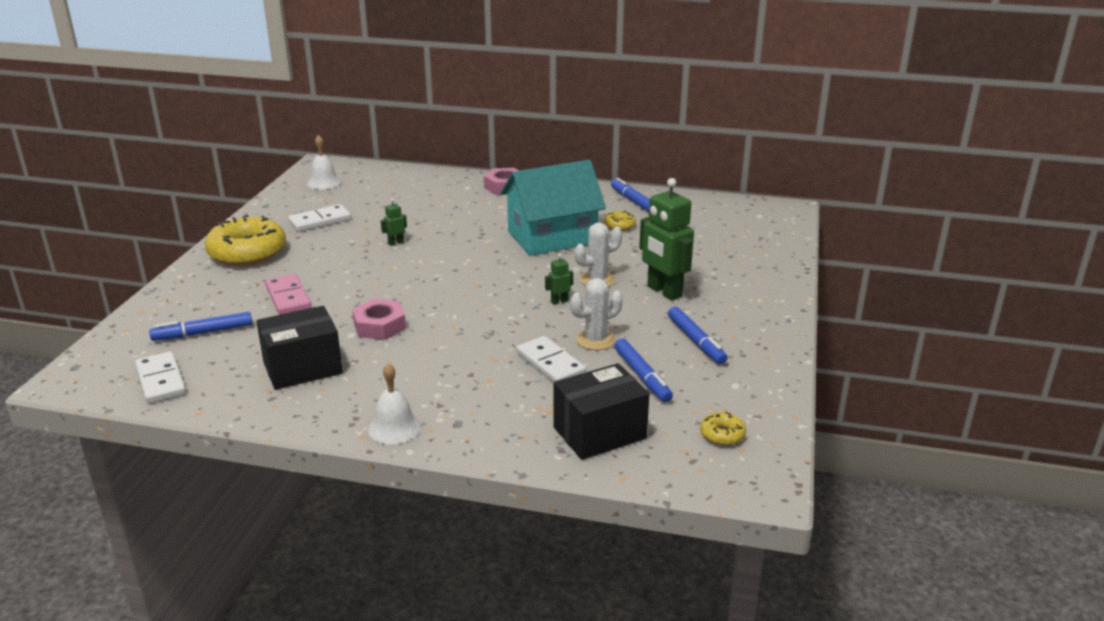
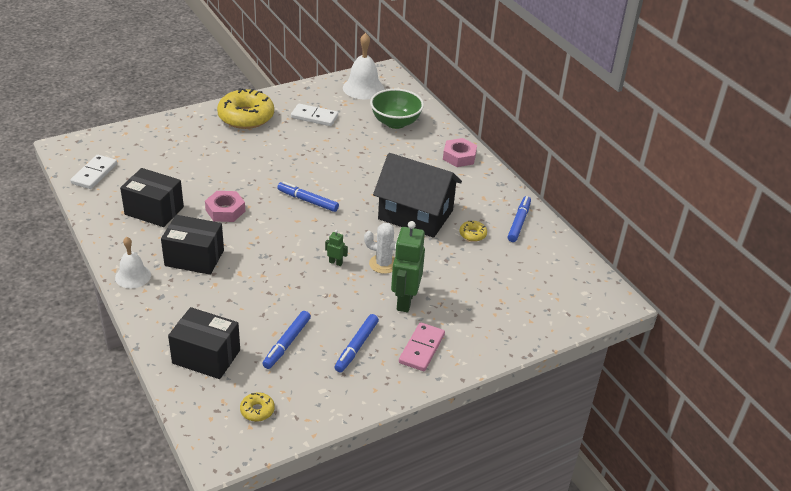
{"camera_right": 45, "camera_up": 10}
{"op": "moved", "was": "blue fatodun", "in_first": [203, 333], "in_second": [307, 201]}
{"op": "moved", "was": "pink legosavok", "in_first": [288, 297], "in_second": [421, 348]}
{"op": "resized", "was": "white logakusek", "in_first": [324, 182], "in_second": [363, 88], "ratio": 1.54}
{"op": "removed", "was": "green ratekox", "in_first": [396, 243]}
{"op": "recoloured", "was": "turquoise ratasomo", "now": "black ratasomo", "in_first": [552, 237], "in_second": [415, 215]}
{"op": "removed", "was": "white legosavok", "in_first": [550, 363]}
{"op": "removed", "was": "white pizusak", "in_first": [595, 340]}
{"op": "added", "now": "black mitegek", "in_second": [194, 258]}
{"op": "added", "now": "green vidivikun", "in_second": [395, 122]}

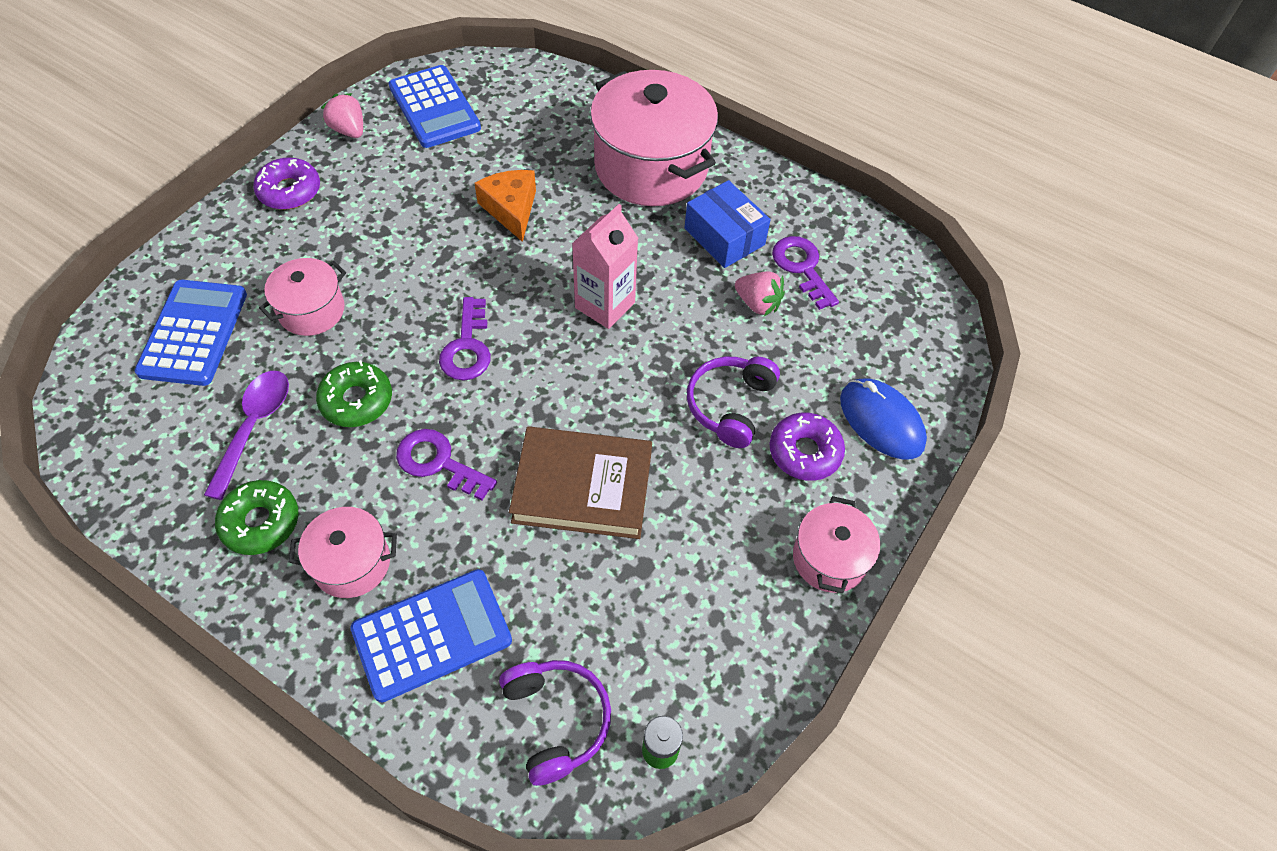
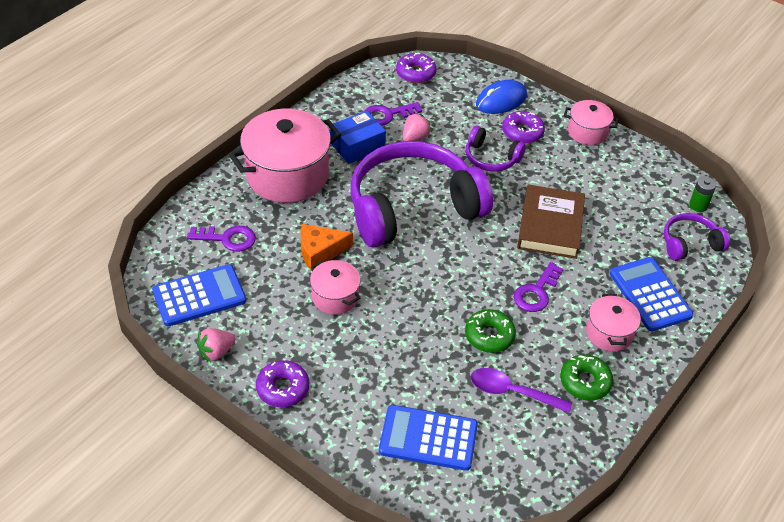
{"camera_right": -85, "camera_up": -10}
{"op": "moved", "was": "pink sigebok", "in_first": [311, 310], "in_second": [335, 297]}
{"op": "moved", "was": "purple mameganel", "in_first": [467, 347], "in_second": [228, 239]}
{"op": "replaced", "was": "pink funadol", "now": "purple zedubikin", "in_first": [605, 305], "in_second": [412, 207]}
{"op": "added", "now": "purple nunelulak", "in_second": [415, 73]}

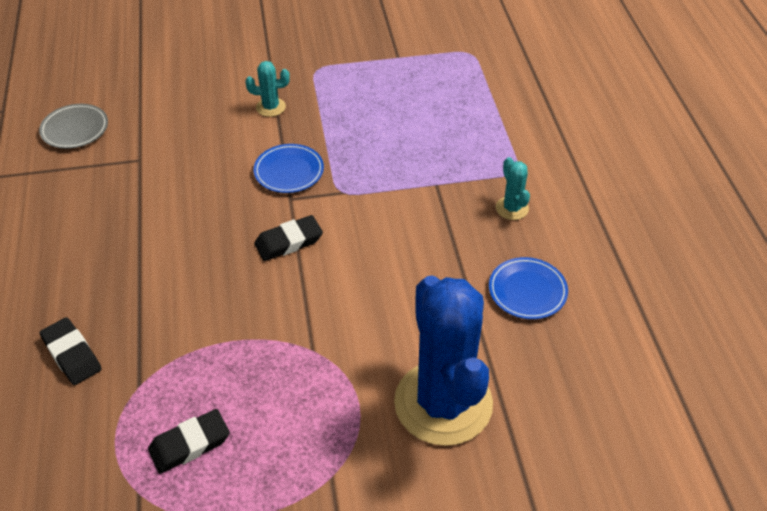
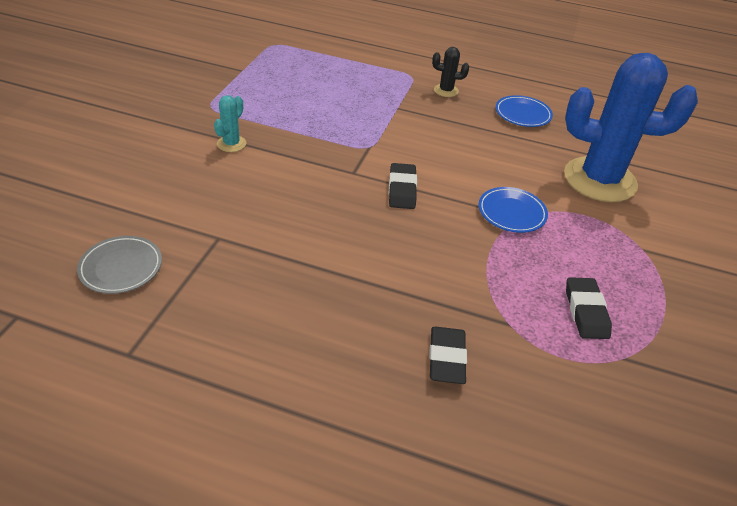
{"camera_right": -65, "camera_up": -5}
{"op": "turned", "was": "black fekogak", "in_first": [72, 354], "in_second": [446, 358], "clockwise": -75}
{"op": "moved", "was": "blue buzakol", "in_first": [289, 171], "in_second": [511, 212]}
{"op": "recoloured", "was": "turquoise pizusak", "now": "black pizusak", "in_first": [512, 208], "in_second": [446, 91]}

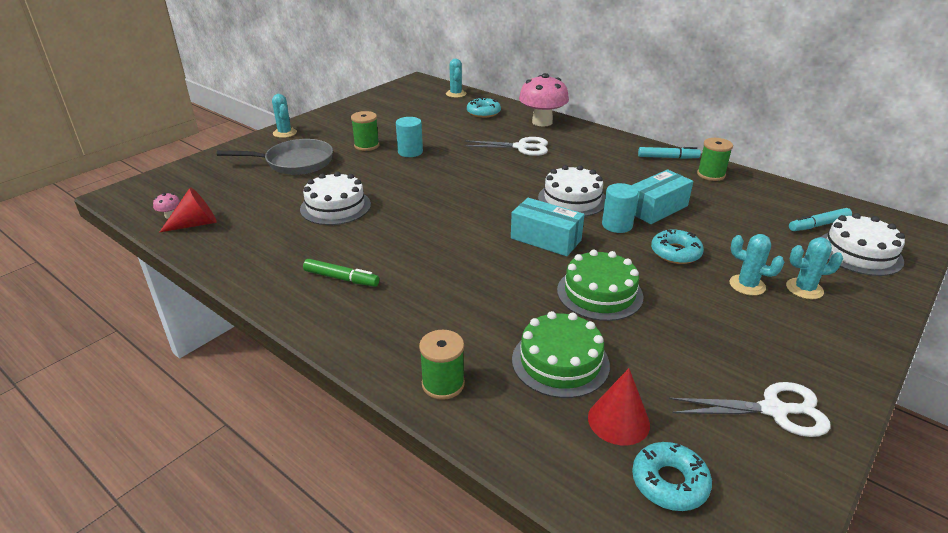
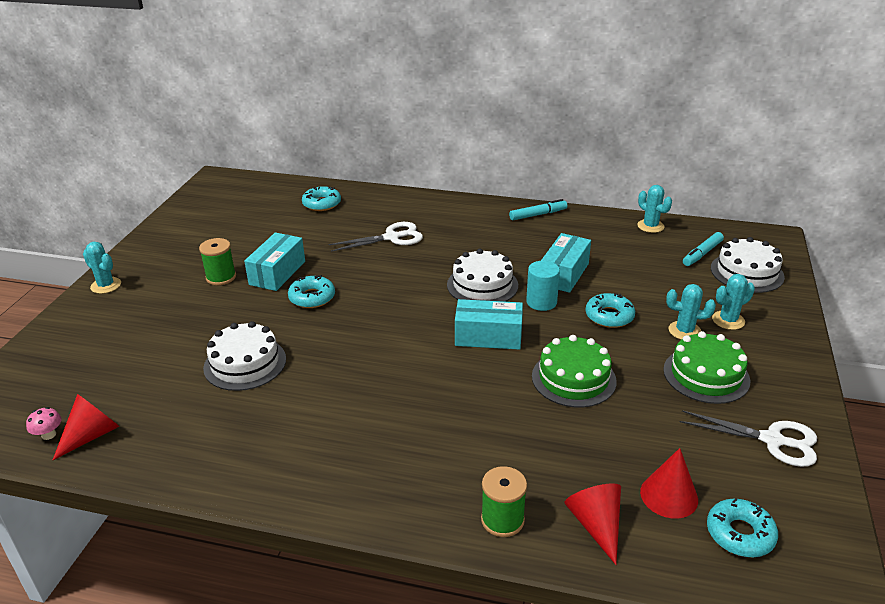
{"camera_right": -25, "camera_up": 0}
{"op": "removed", "was": "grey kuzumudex", "in_first": [295, 163]}
{"op": "removed", "was": "green fatodun", "in_first": [341, 278]}
{"op": "replaced", "was": "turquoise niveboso", "now": "turquoise mitegek", "in_first": [410, 152], "in_second": [277, 273]}
{"op": "moved", "was": "turquoise pizusak", "in_first": [456, 94], "in_second": [650, 226]}
{"op": "moved", "was": "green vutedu", "in_first": [560, 362], "in_second": [706, 375]}
{"op": "removed", "was": "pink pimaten", "in_first": [542, 122]}
{"op": "turned", "was": "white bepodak", "in_first": [774, 410], "in_second": [772, 440], "clockwise": 45}
{"op": "removed", "was": "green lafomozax", "in_first": [711, 175]}
{"op": "added", "now": "turquoise nunelulak", "in_second": [312, 297]}
{"op": "added", "now": "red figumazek", "in_second": [596, 525]}

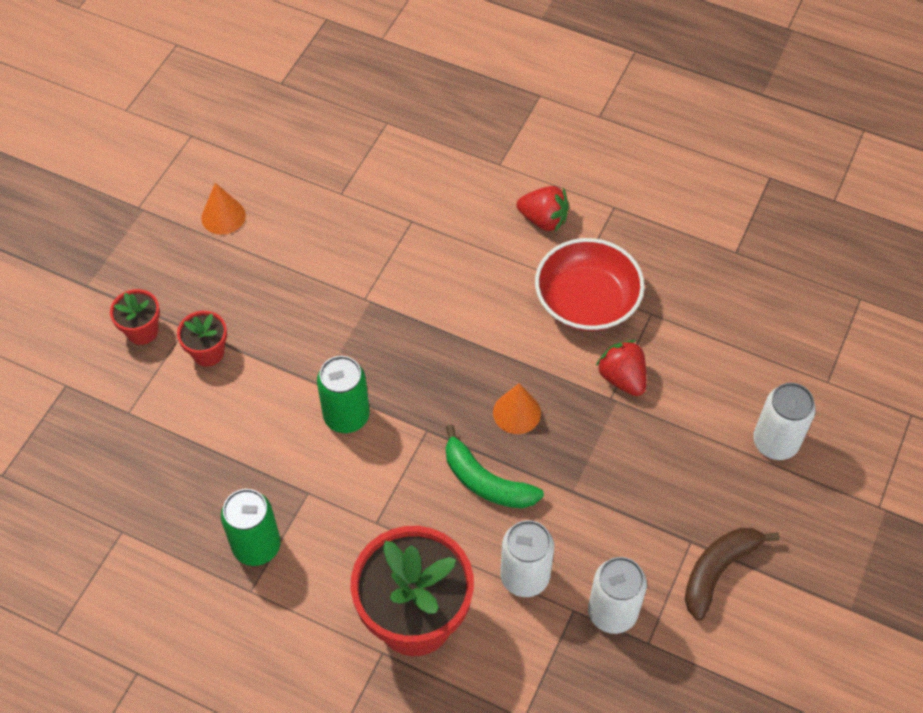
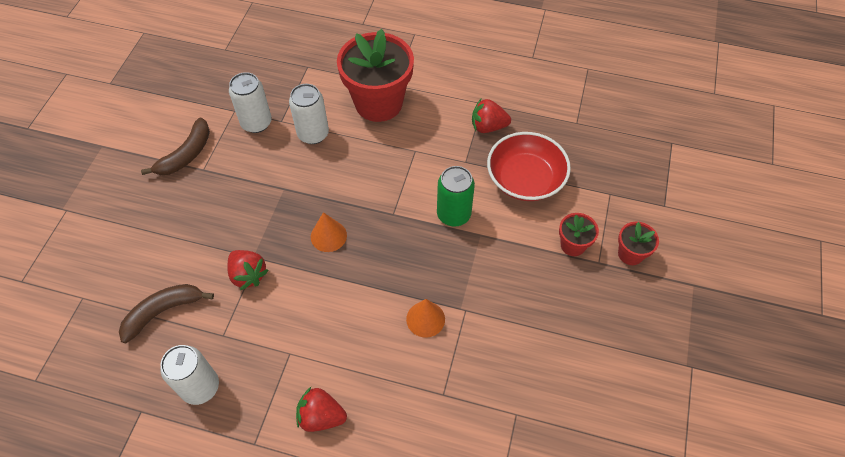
{"camera_right": 170, "camera_up": 0}
{"op": "moved", "was": "orange figumazek", "in_first": [223, 216], "in_second": [425, 319]}
{"op": "replaced", "was": "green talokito", "now": "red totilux", "in_first": [256, 546], "in_second": [488, 126]}
{"op": "removed", "was": "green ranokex", "in_first": [485, 482]}
{"op": "moved", "was": "red vidivikun", "in_first": [587, 301], "in_second": [525, 179]}
{"op": "moved", "was": "white talokito", "in_first": [775, 442], "in_second": [200, 387]}
{"op": "added", "now": "brown ranokex", "in_second": [163, 311]}

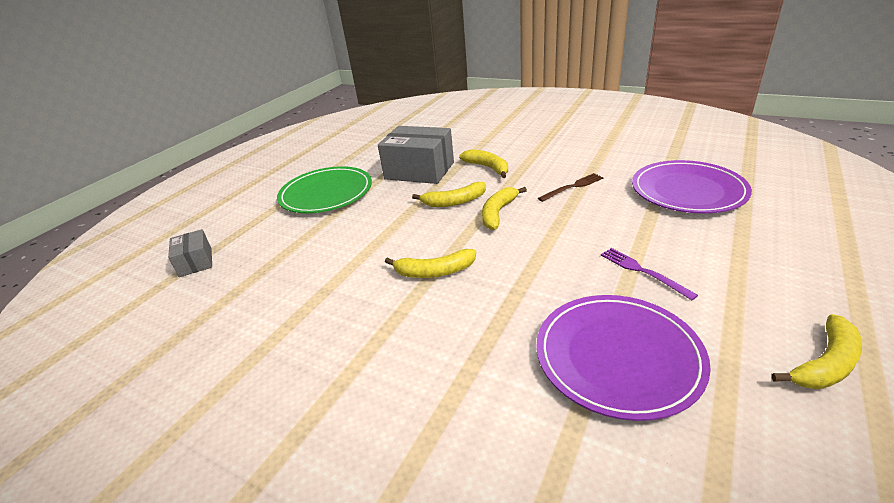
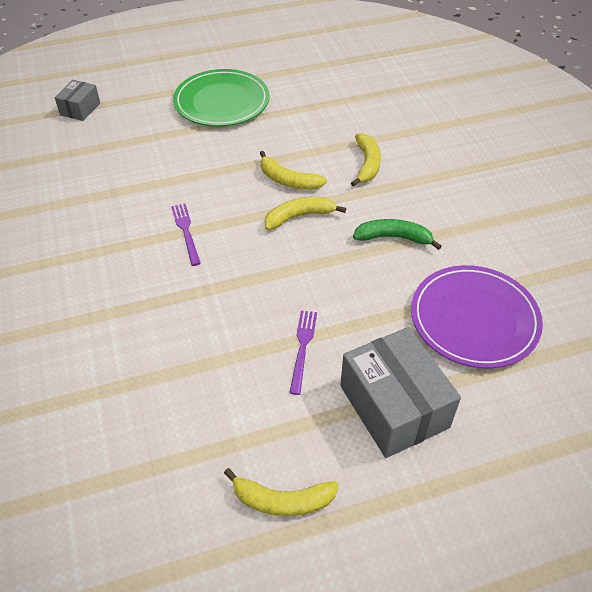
{"camera_right": 40, "camera_up": 15}
{"op": "moved", "was": "grey mitegek", "in_first": [419, 171], "in_second": [394, 406]}
{"op": "replaced", "was": "yellow ranokex", "now": "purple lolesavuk", "in_first": [434, 272], "in_second": [186, 231]}
{"op": "removed", "was": "purple buzakol", "in_first": [618, 357]}
{"op": "replaced", "was": "brown lolesavuk", "now": "green ranokex", "in_first": [572, 187], "in_second": [393, 237]}

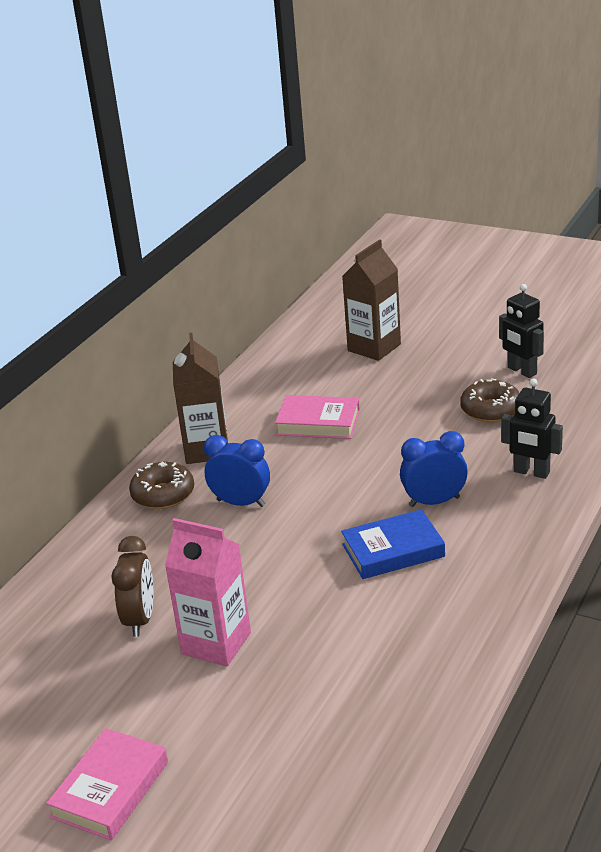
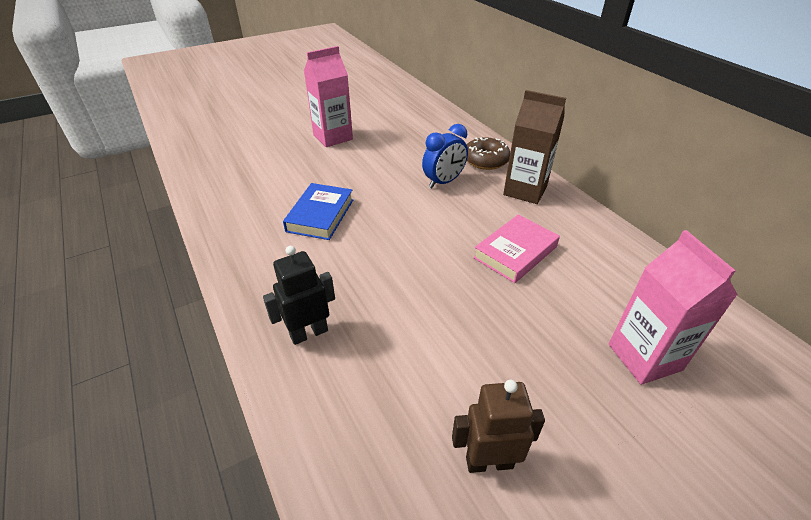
{"camera_right": 120, "camera_up": 10}
{"op": "removed", "was": "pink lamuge", "in_first": [110, 789]}
{"op": "removed", "was": "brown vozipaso", "in_first": [140, 619]}
{"op": "recoloured", "was": "brown funadol", "now": "pink funadol", "in_first": [374, 347], "in_second": [644, 357]}
{"op": "removed", "was": "blue vozipaso", "in_first": [434, 502]}
{"op": "removed", "was": "brown nunelulak", "in_first": [491, 410]}
{"op": "recoloured", "was": "black ratekox", "now": "brown ratekox", "in_first": [521, 371], "in_second": [489, 462]}

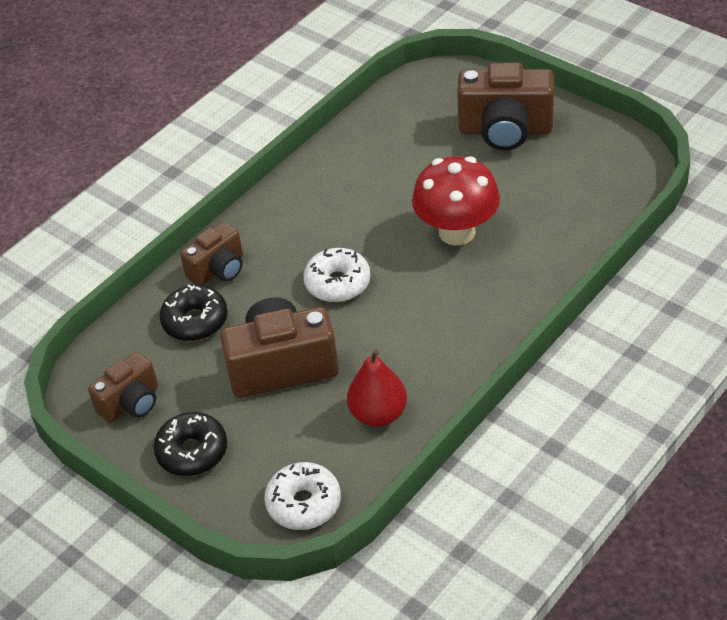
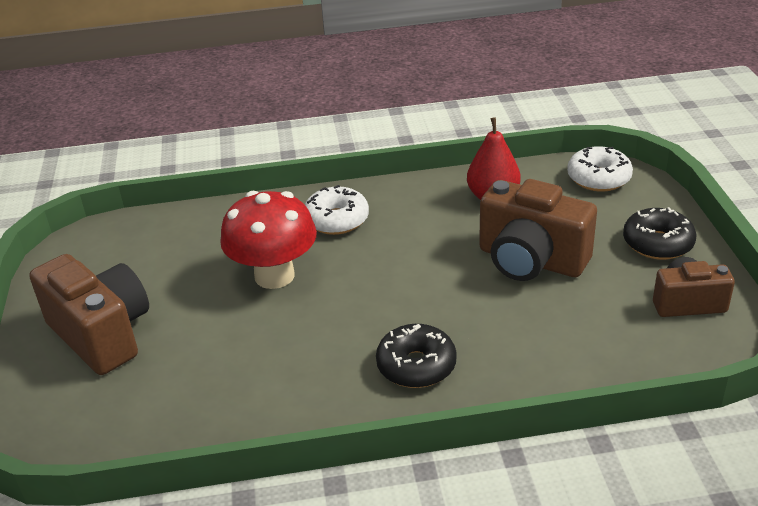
{"camera_right": -140, "camera_up": -10}
{"op": "moved", "was": "black nunelulak", "in_first": [195, 321], "in_second": [416, 366]}
{"op": "removed", "was": "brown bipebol", "in_first": [218, 270]}
{"op": "moved", "was": "white nunelulak", "in_first": [338, 283], "in_second": [336, 220]}

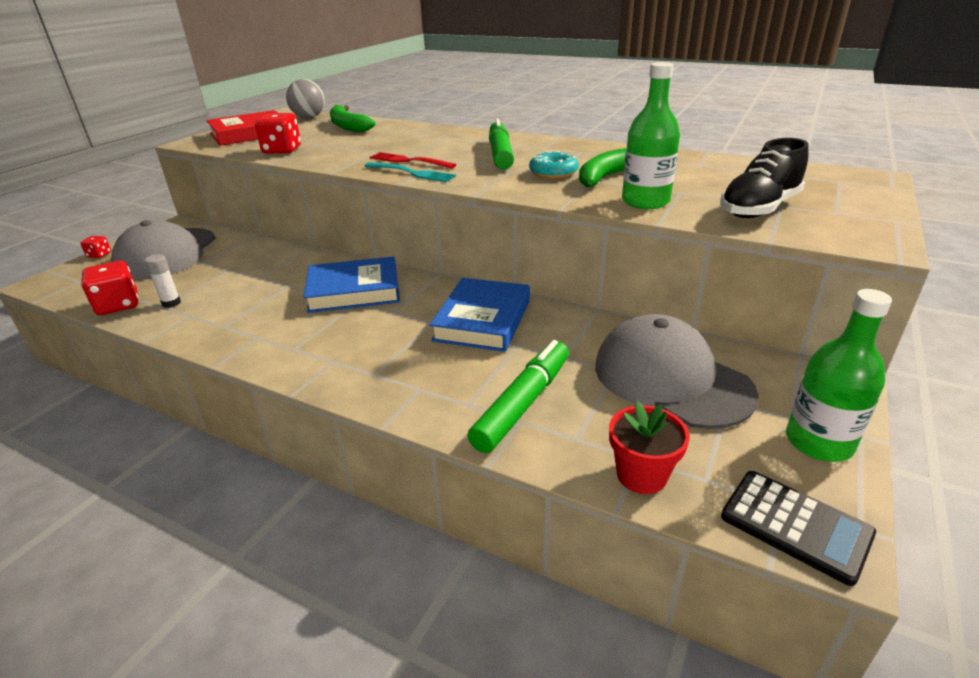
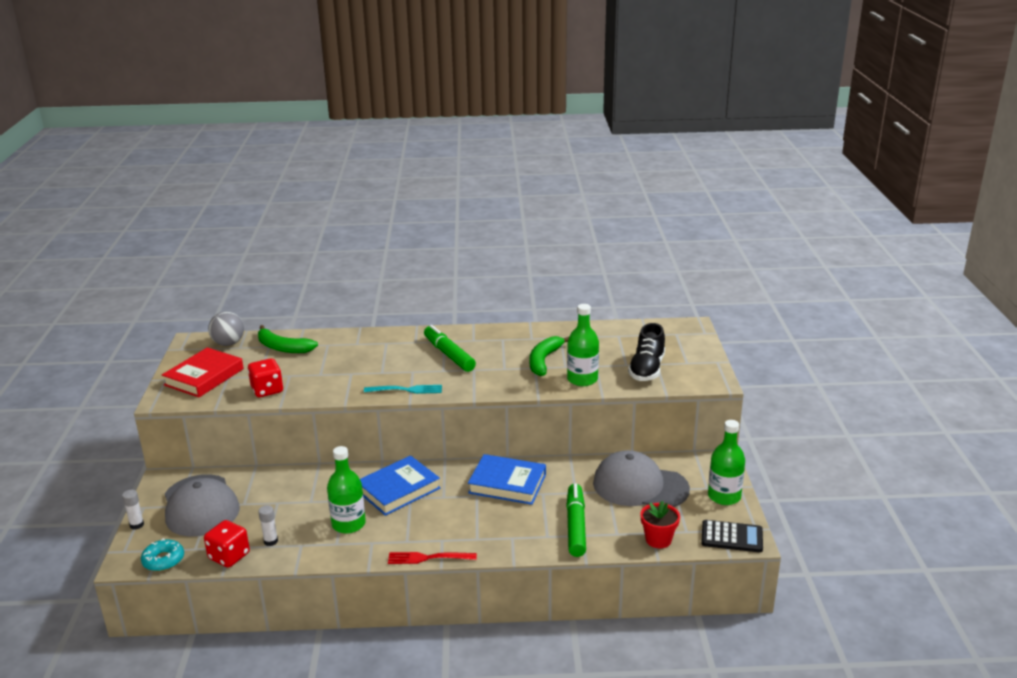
{"camera_right": -30, "camera_up": -5}
{"op": "replaced", "was": "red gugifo", "now": "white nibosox", "in_first": [99, 255], "in_second": [137, 525]}
{"op": "moved", "was": "red lolesavuk", "in_first": [409, 161], "in_second": [428, 558]}
{"op": "turned", "was": "blue lamuge", "in_first": [482, 320], "in_second": [507, 484], "clockwise": -60}
{"op": "moved", "was": "turquoise nunelulak", "in_first": [553, 173], "in_second": [163, 560]}
{"op": "added", "now": "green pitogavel", "in_second": [348, 524]}

